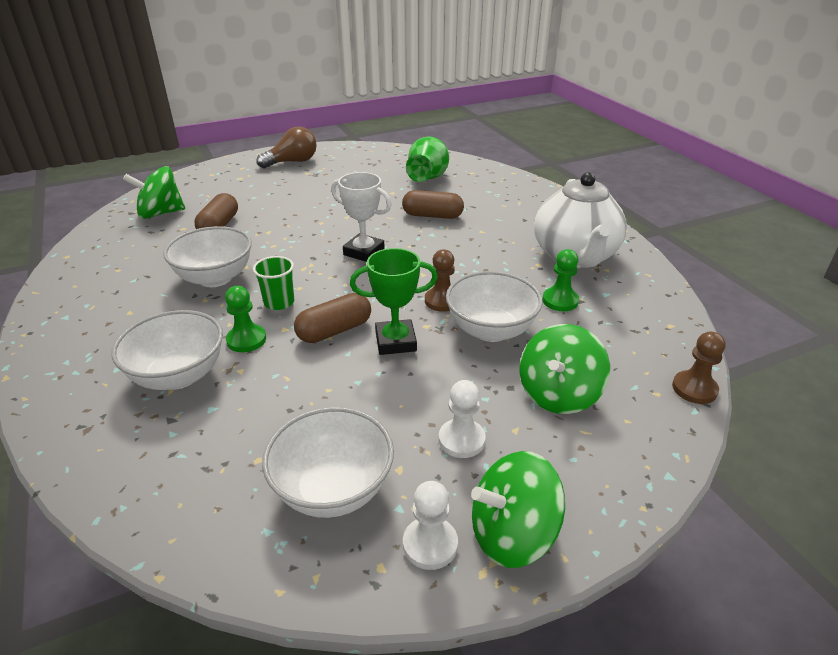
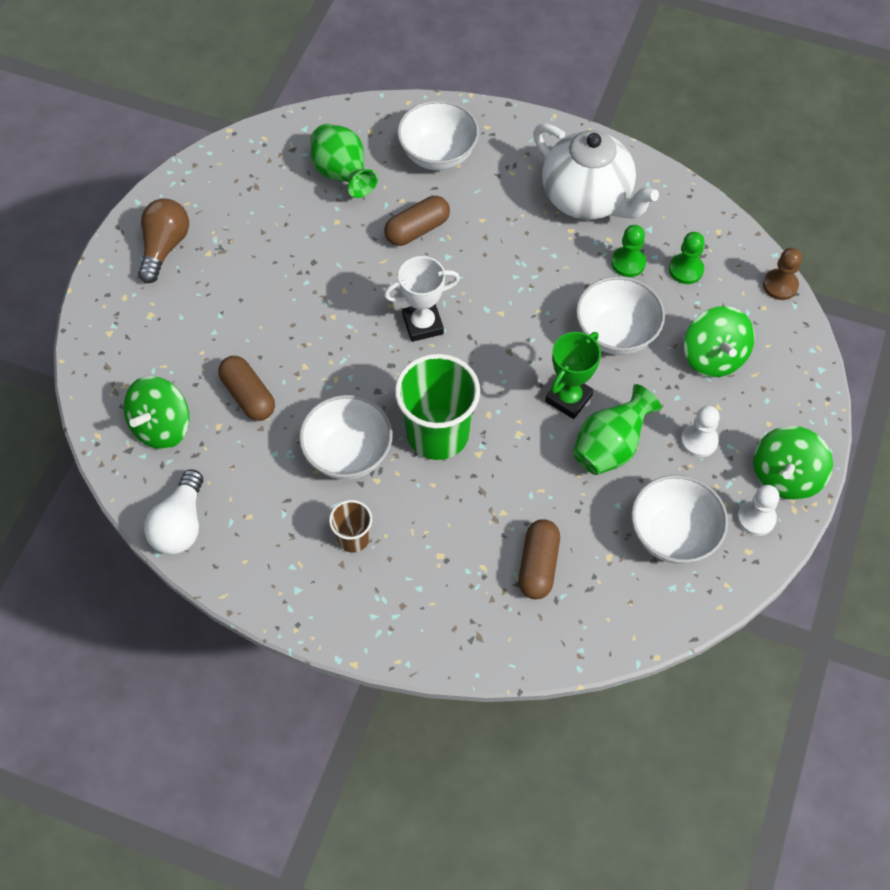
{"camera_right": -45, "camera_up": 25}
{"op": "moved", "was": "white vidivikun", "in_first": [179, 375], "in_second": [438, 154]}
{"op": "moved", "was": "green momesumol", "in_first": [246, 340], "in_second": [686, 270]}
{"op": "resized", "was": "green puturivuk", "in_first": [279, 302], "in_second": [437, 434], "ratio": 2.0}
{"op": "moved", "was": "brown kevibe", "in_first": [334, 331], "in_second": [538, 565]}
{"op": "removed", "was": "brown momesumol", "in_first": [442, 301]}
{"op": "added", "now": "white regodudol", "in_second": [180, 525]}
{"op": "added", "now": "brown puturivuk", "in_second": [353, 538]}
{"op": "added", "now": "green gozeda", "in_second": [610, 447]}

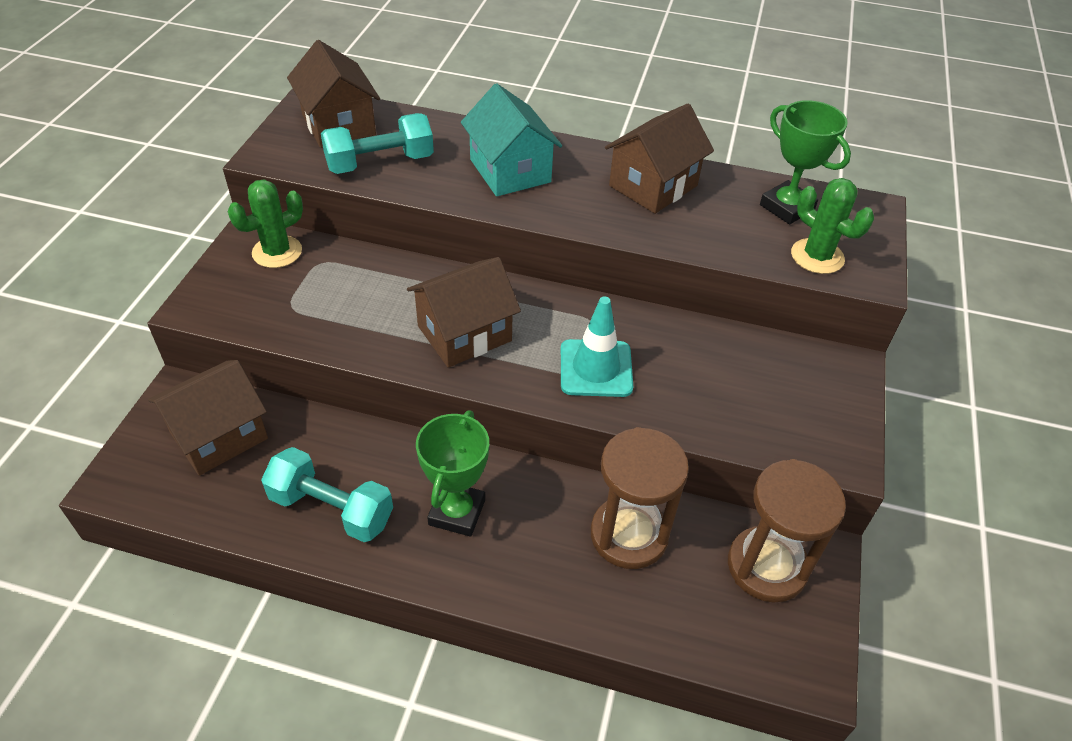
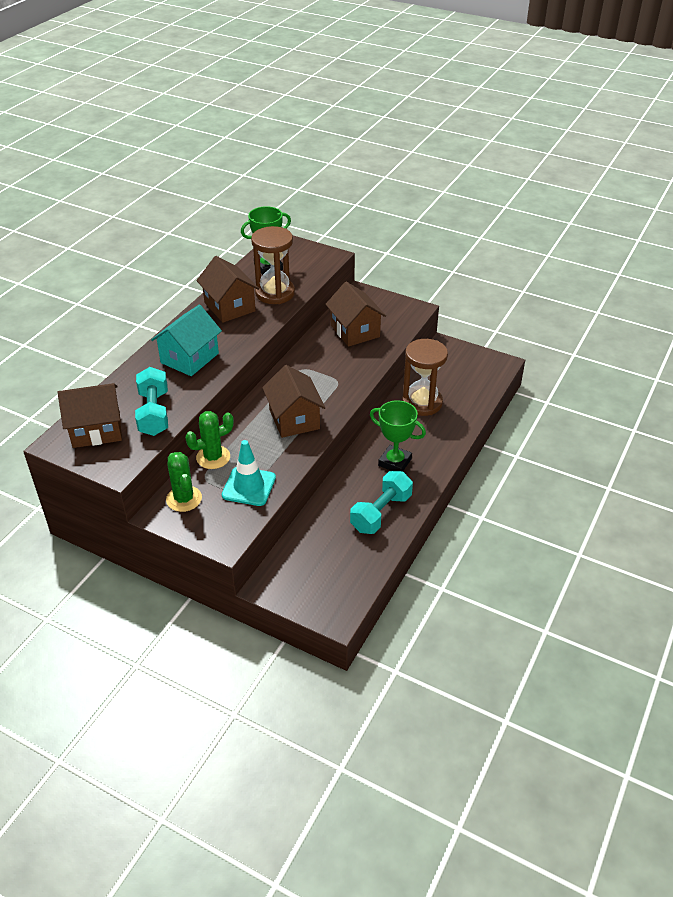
{"camera_right": -75, "camera_up": -5}
{"op": "moved", "was": "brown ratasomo", "in_first": [219, 435], "in_second": [355, 331]}
{"op": "turned", "was": "turquoise ratasomo", "in_first": [510, 171], "in_second": [189, 358], "clockwise": -45}
{"op": "moved", "was": "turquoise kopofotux", "in_first": [596, 368], "in_second": [249, 486]}
{"op": "moved", "was": "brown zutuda", "in_first": [767, 566], "in_second": [275, 293]}
{"op": "moved", "was": "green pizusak", "in_first": [817, 256], "in_second": [213, 457]}

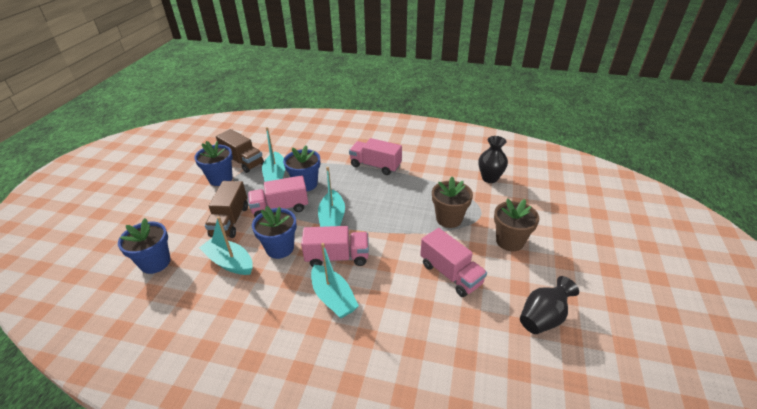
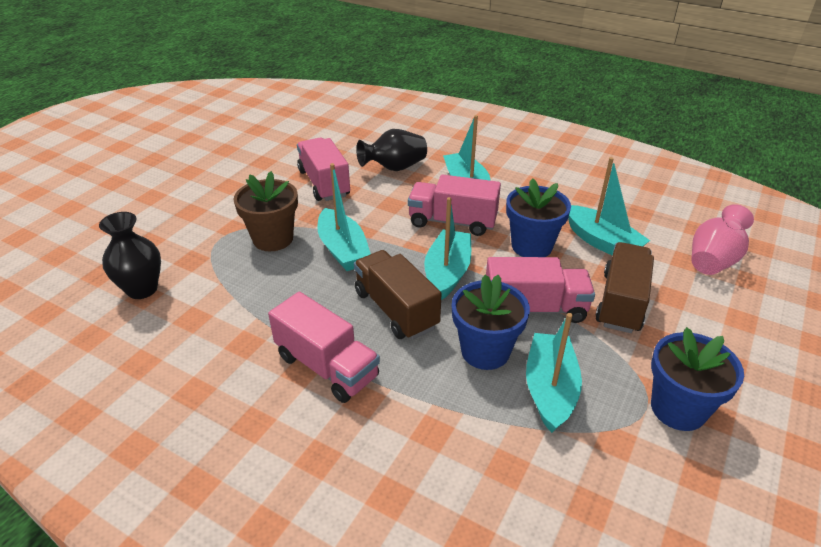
{"camera_right": -165, "camera_up": 0}
{"op": "replaced", "was": "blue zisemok", "now": "pink gozeda", "in_first": [155, 262], "in_second": [713, 260]}
{"op": "moved", "was": "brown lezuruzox", "in_first": [243, 161], "in_second": [396, 309]}
{"op": "removed", "was": "brown zisemok", "in_first": [510, 241]}
{"op": "moved", "was": "black gozeda", "in_first": [543, 318], "in_second": [394, 168]}
{"op": "added", "now": "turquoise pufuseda", "in_second": [343, 249]}

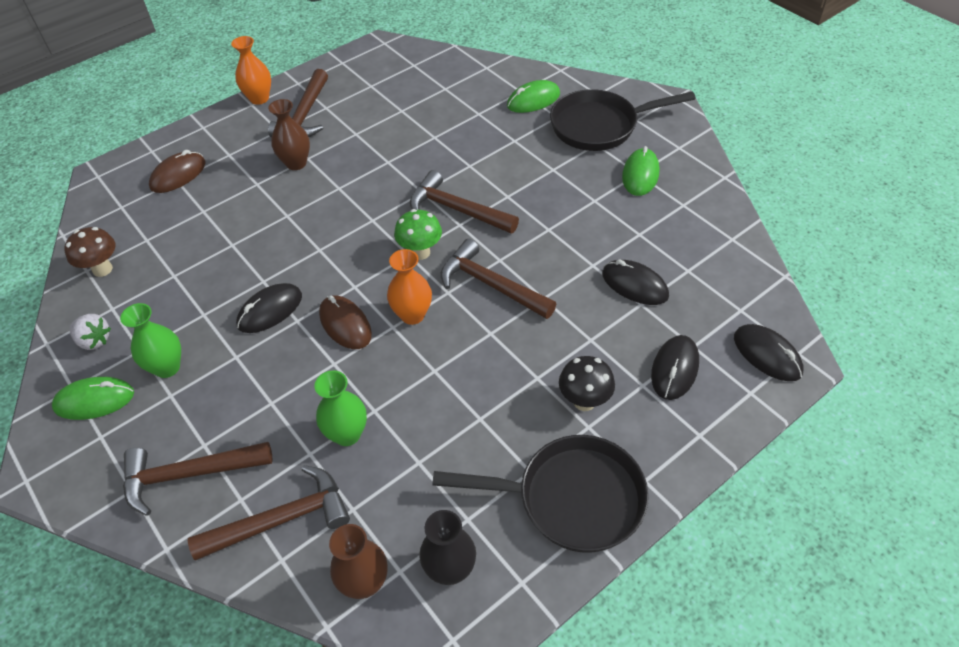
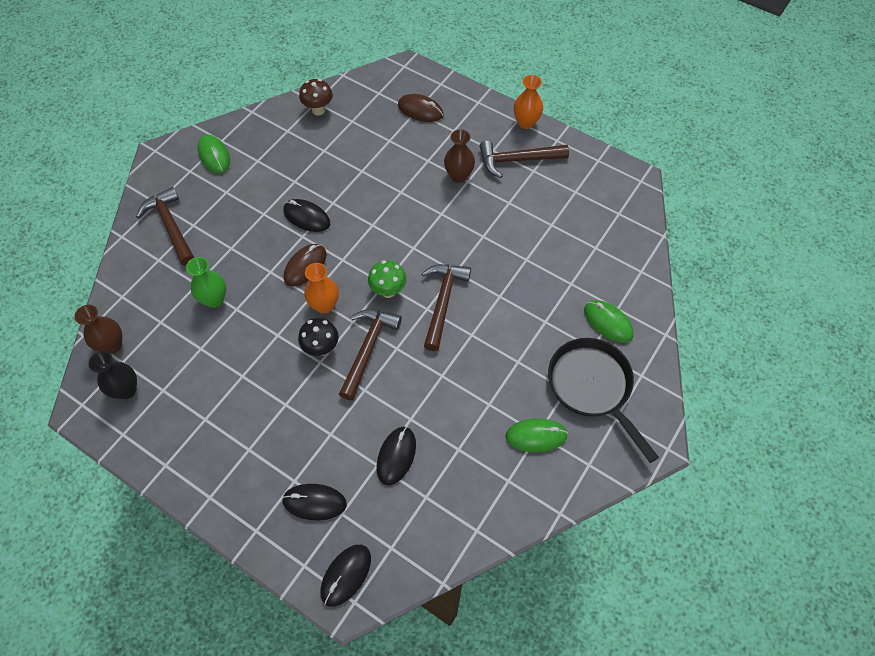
{"camera_right": 70, "camera_up": 10}
{"op": "removed", "was": "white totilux", "in_first": [94, 340]}
{"op": "removed", "was": "green gozeda", "in_first": [167, 367]}
{"op": "removed", "was": "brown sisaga", "in_first": [282, 519]}
{"op": "removed", "was": "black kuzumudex", "in_first": [572, 498]}
{"op": "moved", "was": "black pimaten", "in_first": [584, 401], "in_second": [321, 348]}

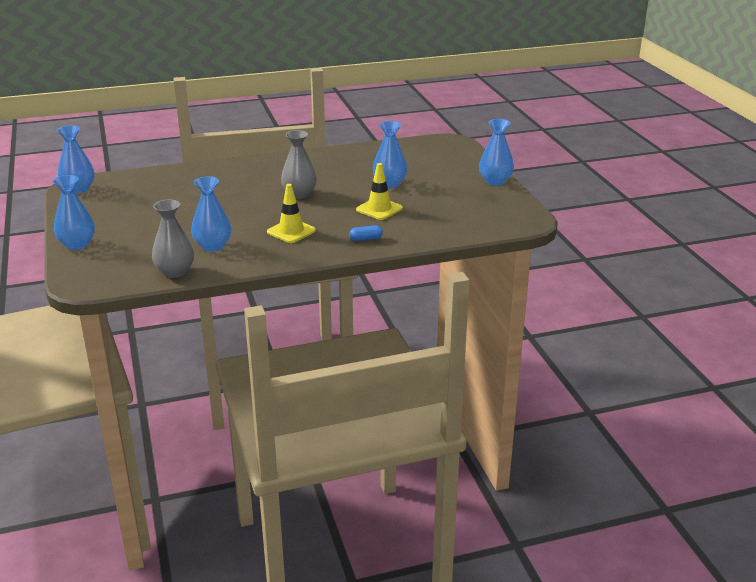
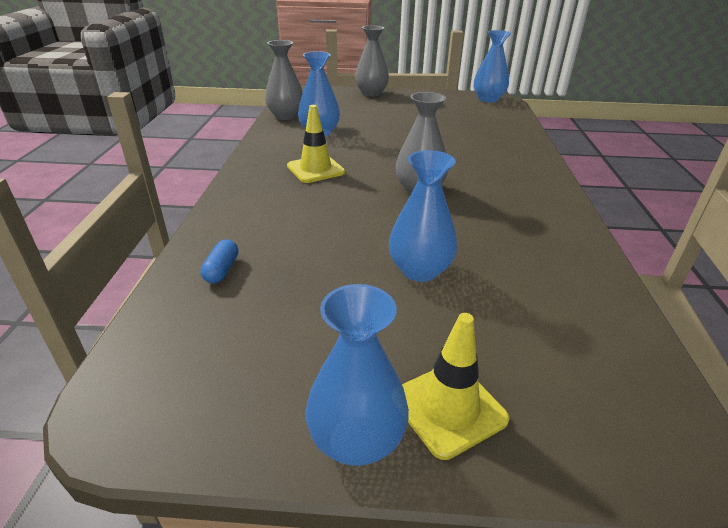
{"camera_right": 110, "camera_up": 5}
{"op": "recoloured", "was": "blue gozeda", "now": "grey gozeda", "in_first": [77, 244], "in_second": [371, 93]}
{"op": "moved", "was": "blue kevibe", "in_first": [365, 239], "in_second": [222, 270]}
{"op": "moved", "was": "yellow kopofotux", "in_first": [379, 209], "in_second": [448, 408]}

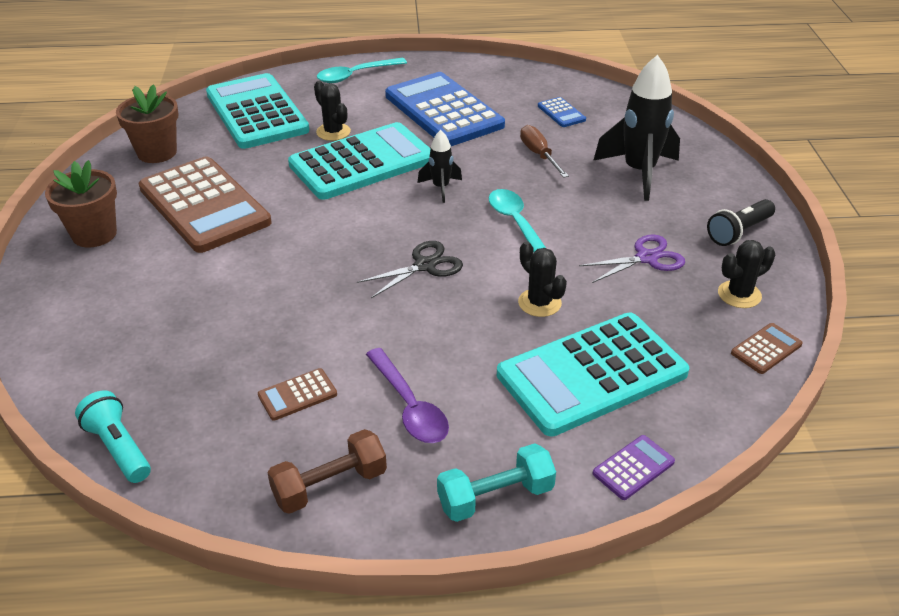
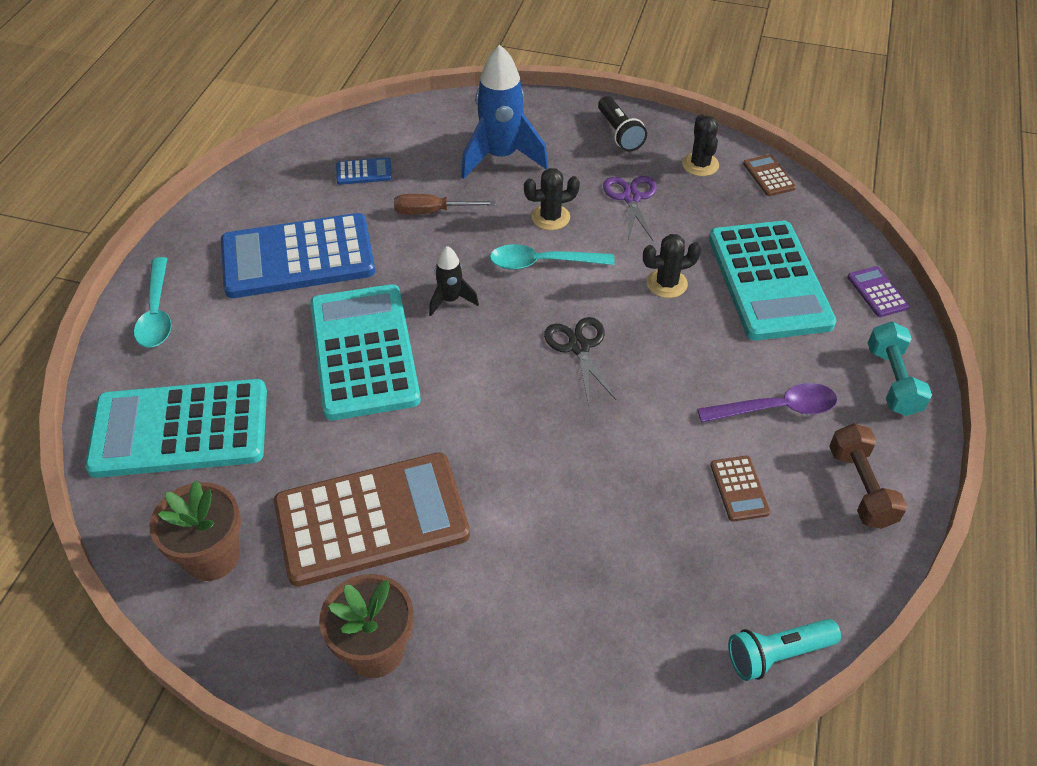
{"camera_right": -70, "camera_up": 10}
{"op": "moved", "was": "black pizusak", "in_first": [333, 132], "in_second": [550, 217]}
{"op": "recoloured", "was": "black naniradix", "now": "blue naniradix", "in_first": [639, 172], "in_second": [501, 157]}

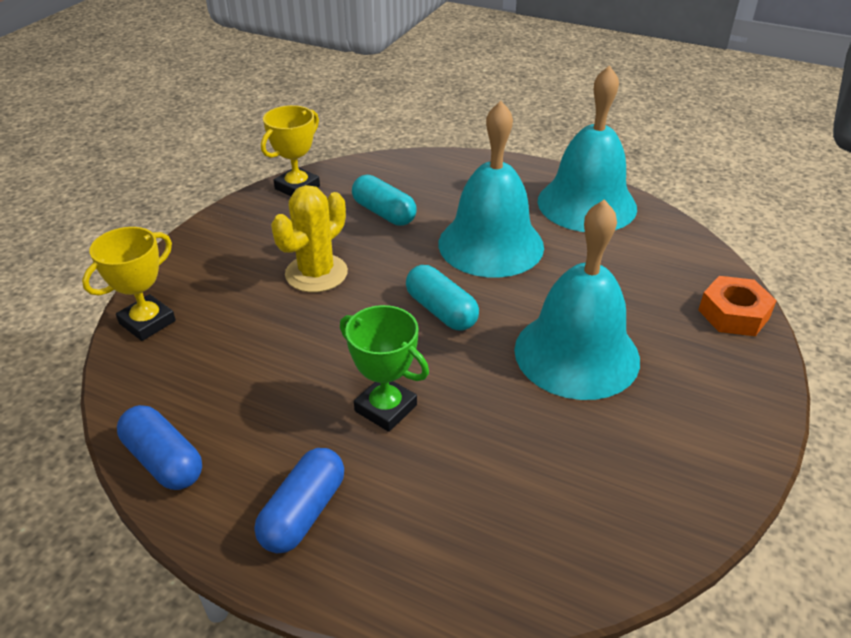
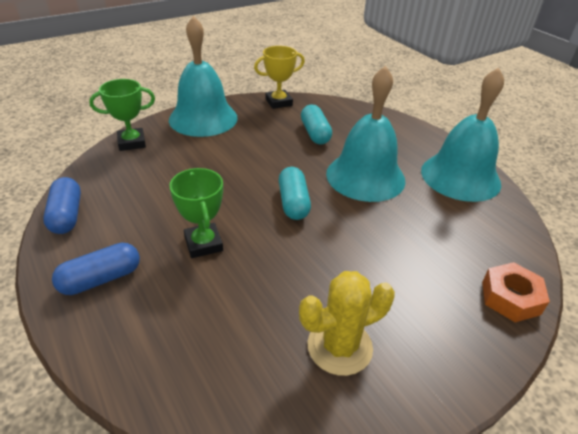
{"camera_right": 30, "camera_up": 0}
{"op": "recoloured", "was": "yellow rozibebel", "now": "green rozibebel", "in_first": [147, 322], "in_second": [132, 142]}
{"op": "moved", "was": "yellow pizusak", "in_first": [316, 273], "in_second": [339, 346]}
{"op": "moved", "was": "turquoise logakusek", "in_first": [576, 354], "in_second": [203, 118]}

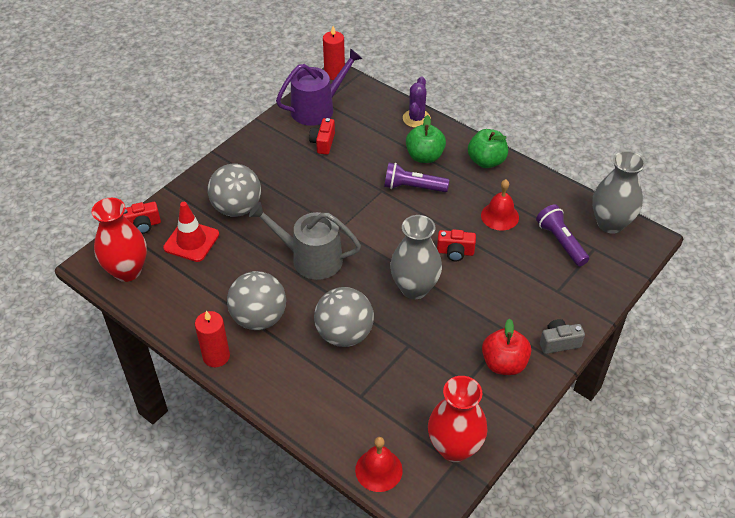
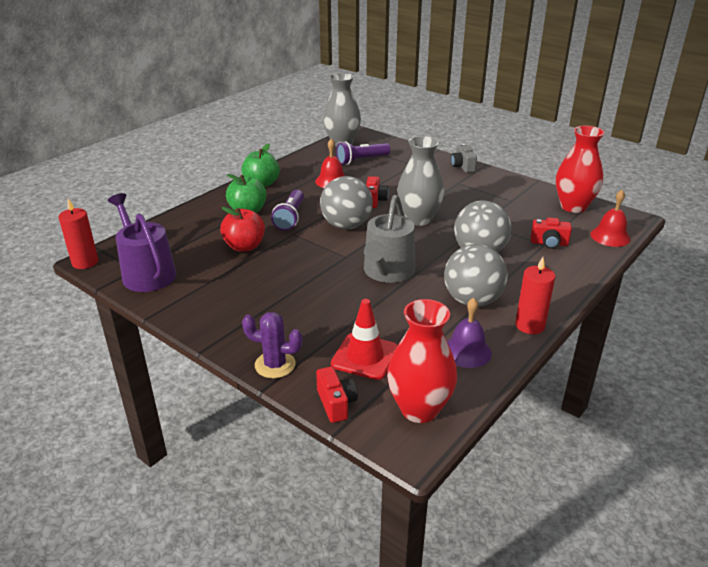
{"camera_right": -90, "camera_up": -15}
{"op": "moved", "was": "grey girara", "in_first": [237, 208], "in_second": [346, 225]}
{"op": "moved", "was": "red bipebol", "in_first": [323, 143], "in_second": [549, 243]}
{"op": "moved", "was": "purple pizusak", "in_first": [416, 119], "in_second": [275, 365]}
{"op": "moved", "was": "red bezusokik", "in_first": [504, 363], "in_second": [244, 246]}
{"op": "added", "now": "purple logakusek", "in_second": [466, 351]}

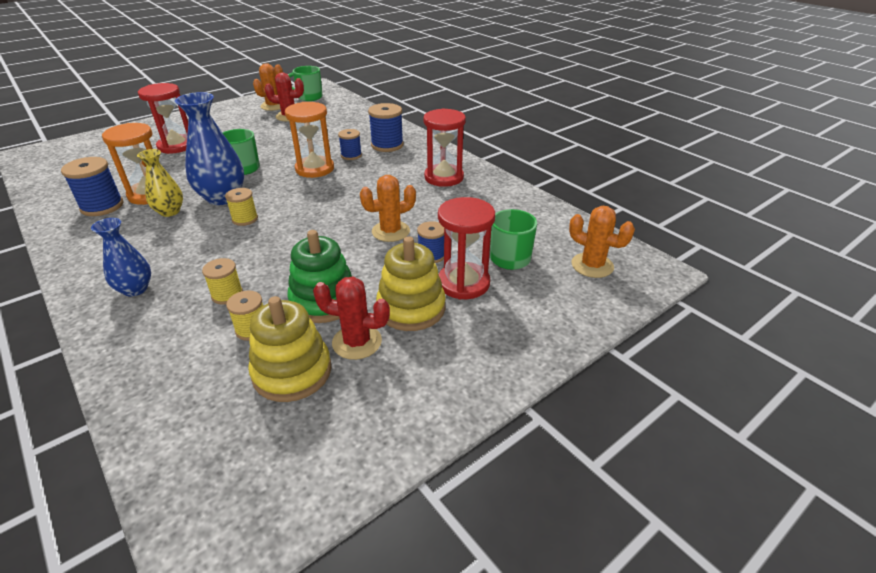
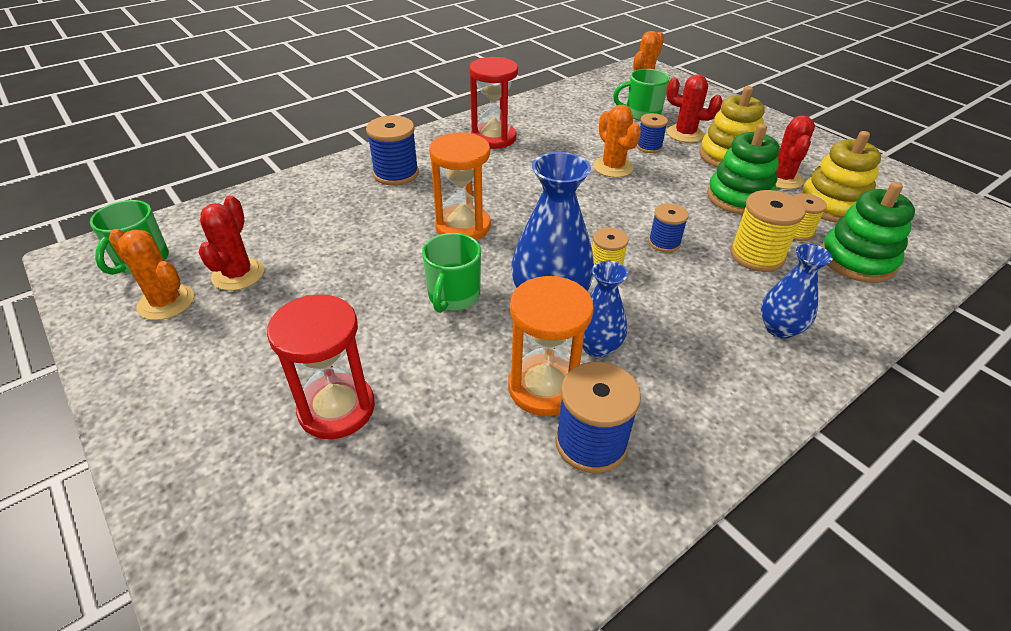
{"camera_right": -90, "camera_up": 5}
{"op": "recoloured", "was": "yellow gozeda", "now": "blue gozeda", "in_first": [170, 211], "in_second": [597, 347]}
{"op": "resized", "was": "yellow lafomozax", "in_first": [227, 295], "in_second": [756, 255], "ratio": 1.61}
{"op": "moved", "was": "blue lafomozax", "in_first": [351, 155], "in_second": [664, 243]}
{"op": "replaced", "was": "red zutuda", "now": "red pizusak", "in_first": [463, 283], "in_second": [685, 134]}
{"op": "added", "now": "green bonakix", "in_second": [857, 260]}

